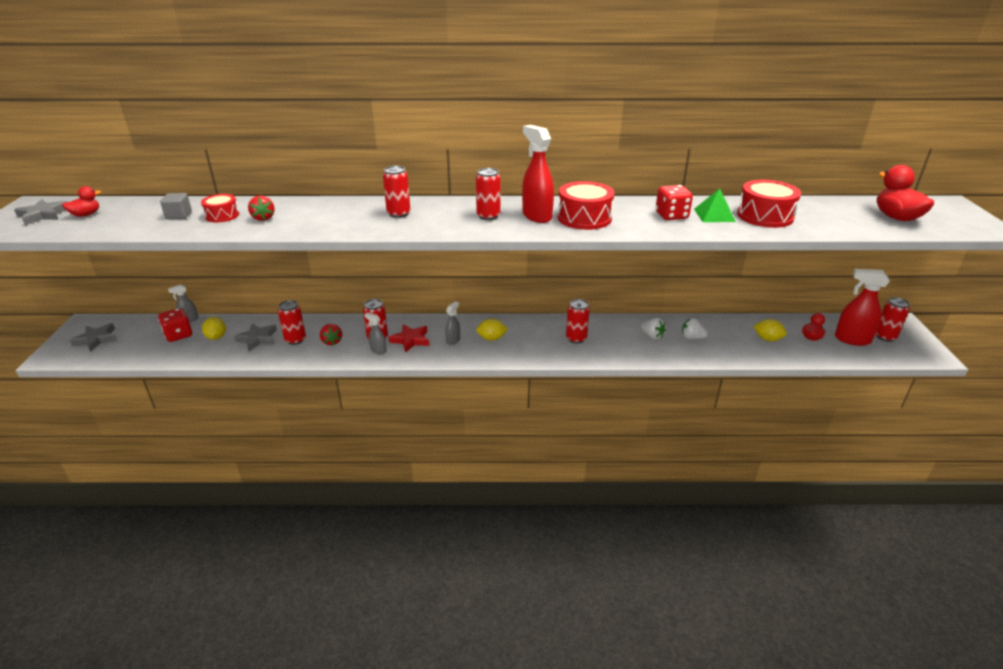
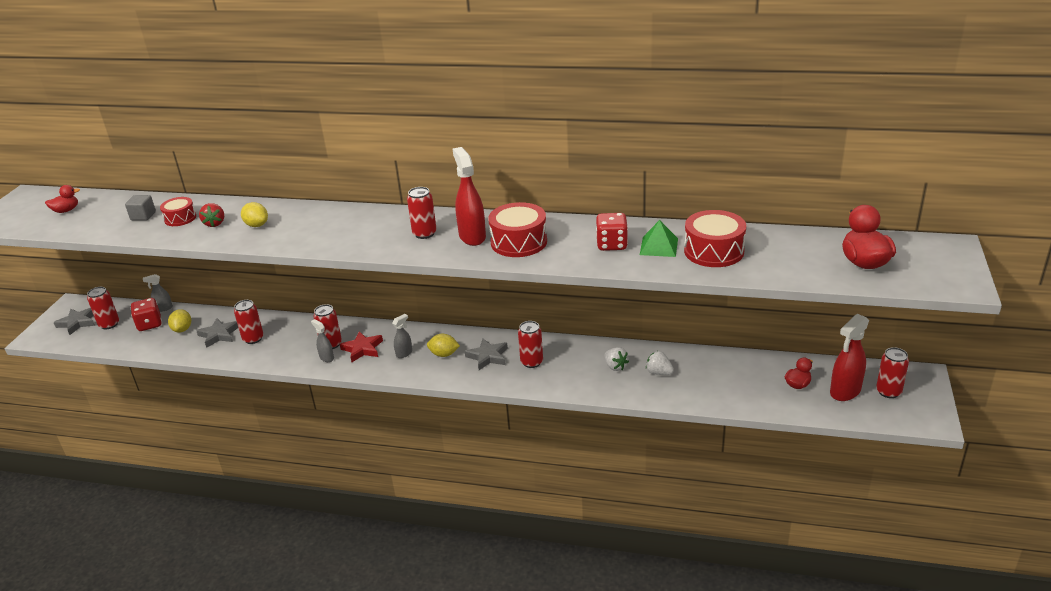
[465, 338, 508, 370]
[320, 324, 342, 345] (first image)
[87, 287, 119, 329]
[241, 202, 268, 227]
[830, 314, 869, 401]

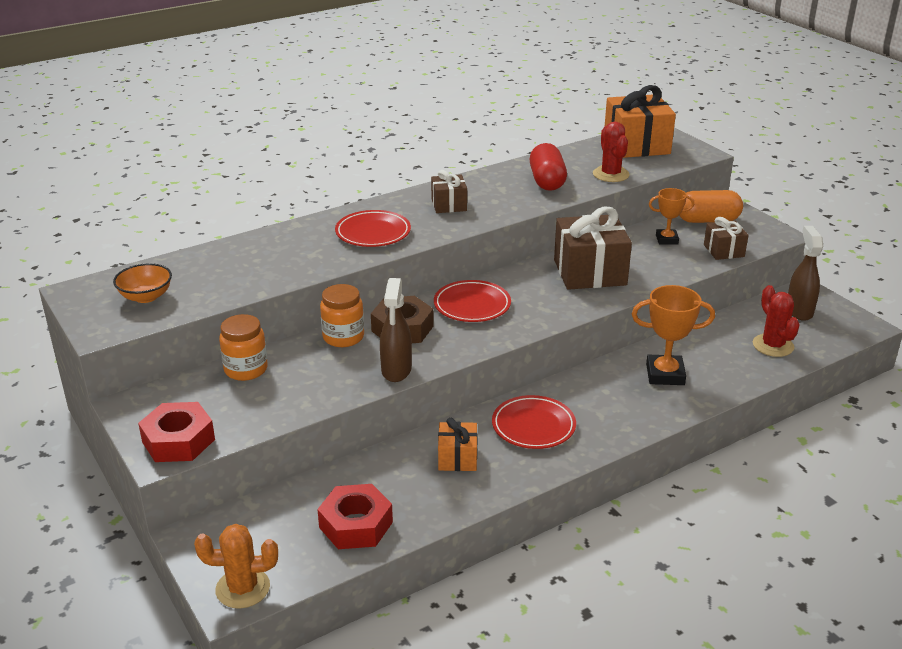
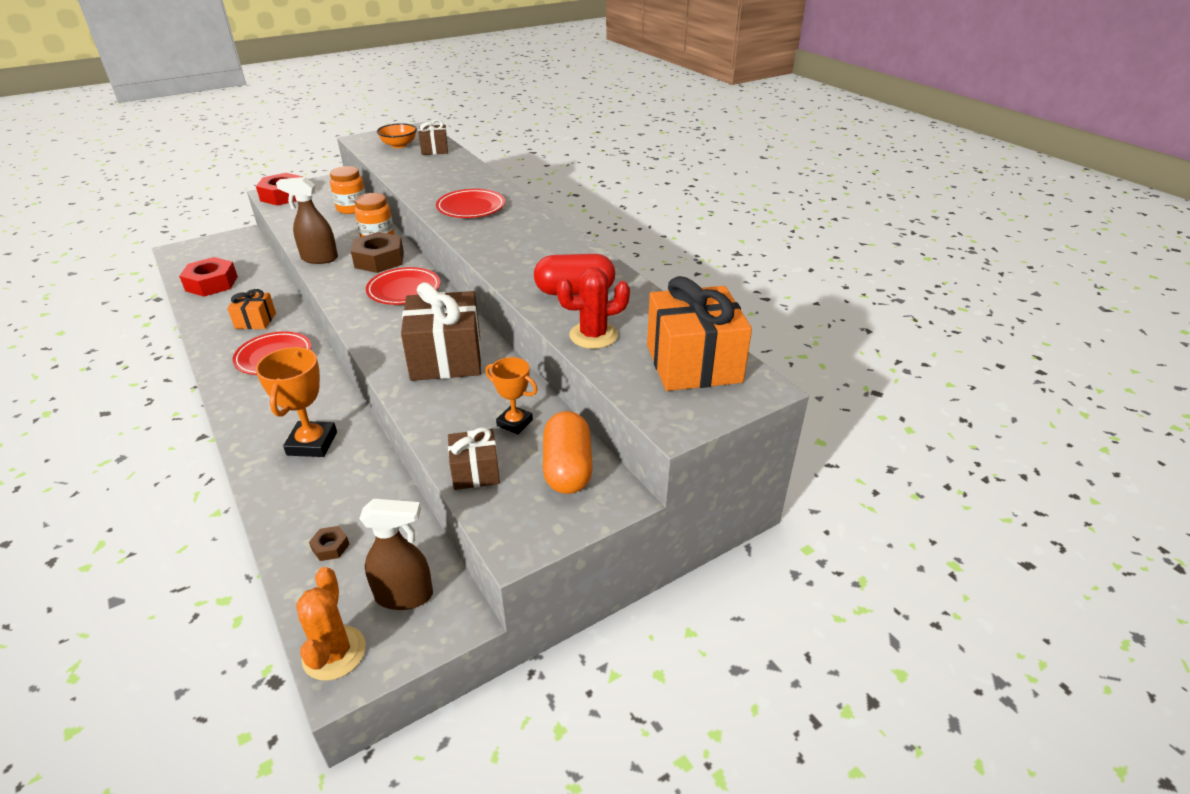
[296, 567, 366, 681]
[419, 119, 448, 155]
[485, 357, 538, 434]
[309, 526, 350, 561]

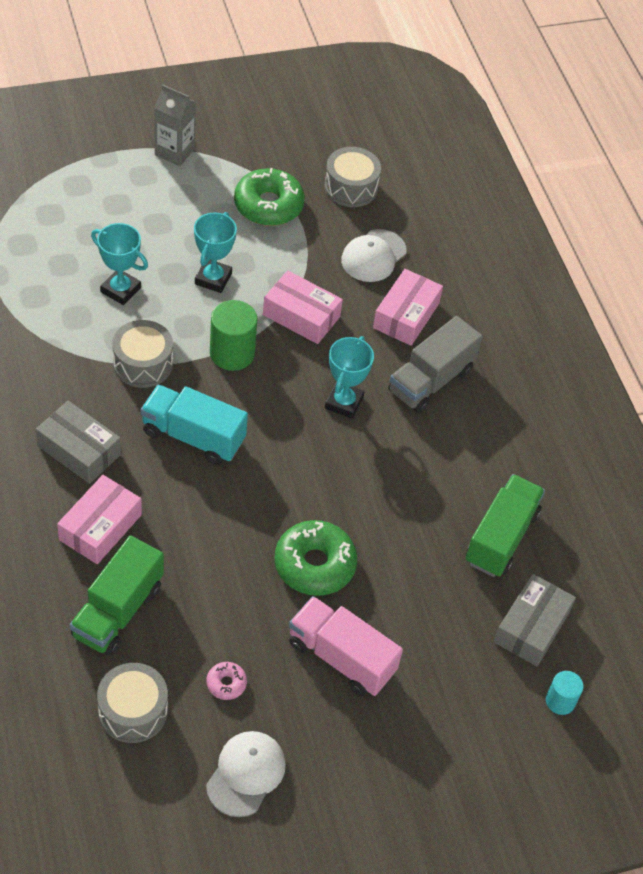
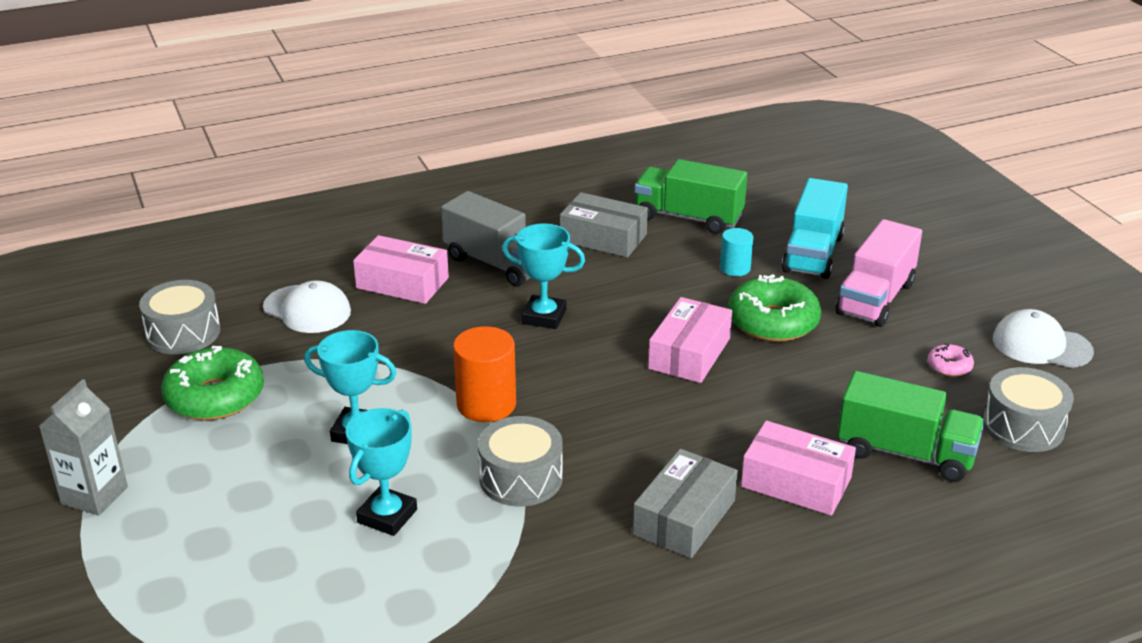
[781, 178, 848, 279]
[453, 326, 516, 422]
[648, 297, 732, 383]
[560, 192, 648, 257]
[720, 228, 753, 276]

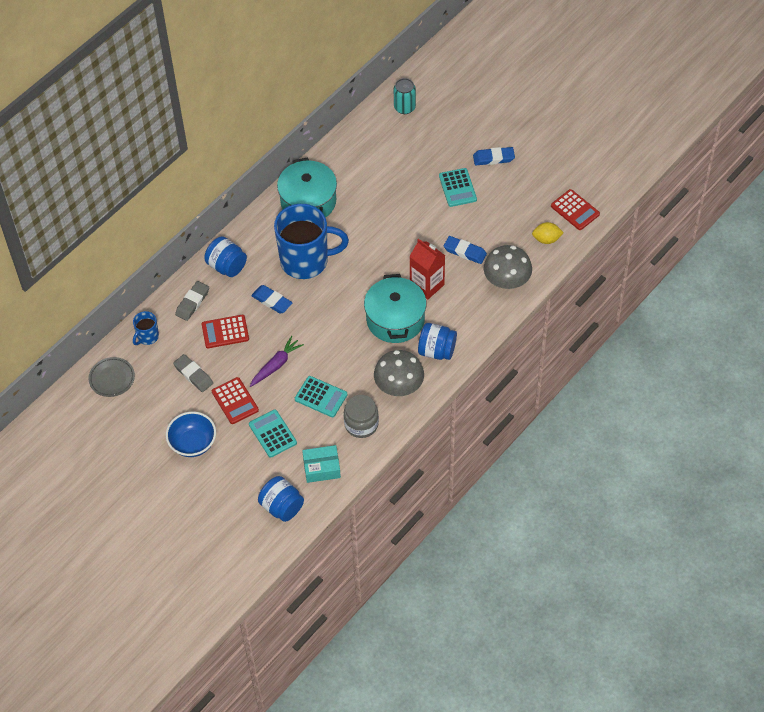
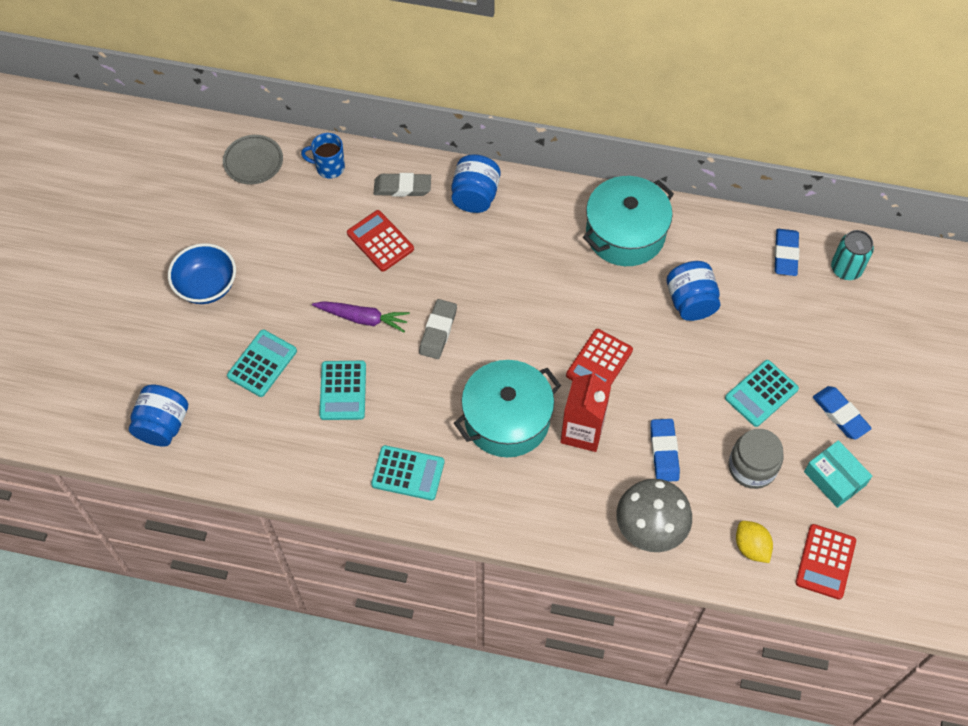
[419, 299, 457, 359]
[566, 329, 633, 386]
[774, 229, 799, 276]
[274, 204, 349, 279] (first image)
[804, 440, 872, 508]
[729, 429, 784, 489]
[371, 445, 445, 500]
[666, 261, 721, 321]

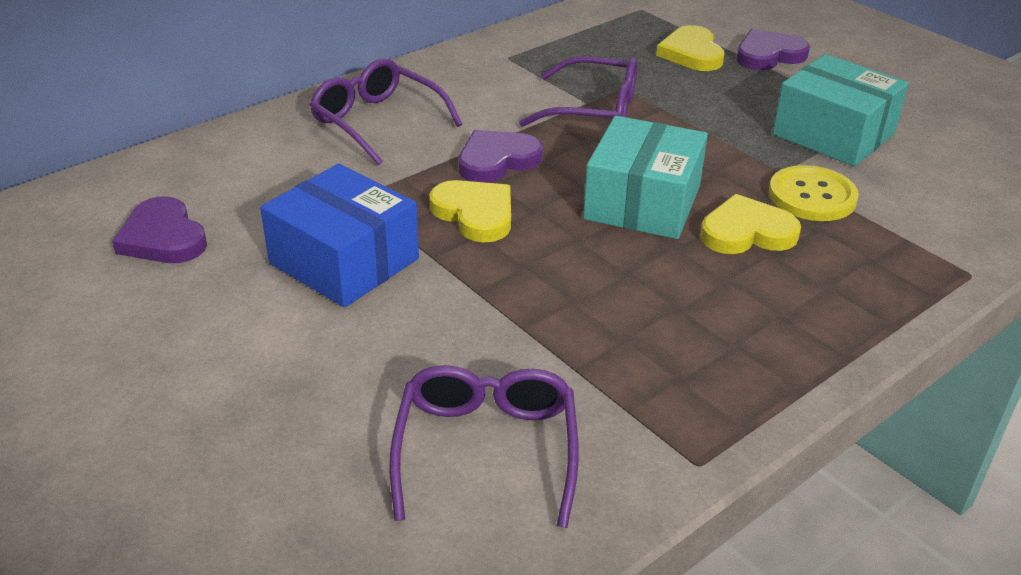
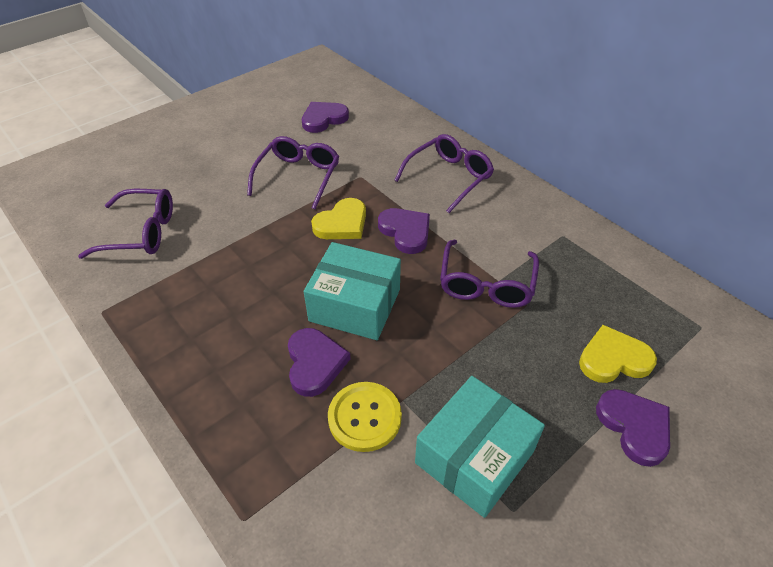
[247, 136, 339, 209]
[288, 328, 351, 397]

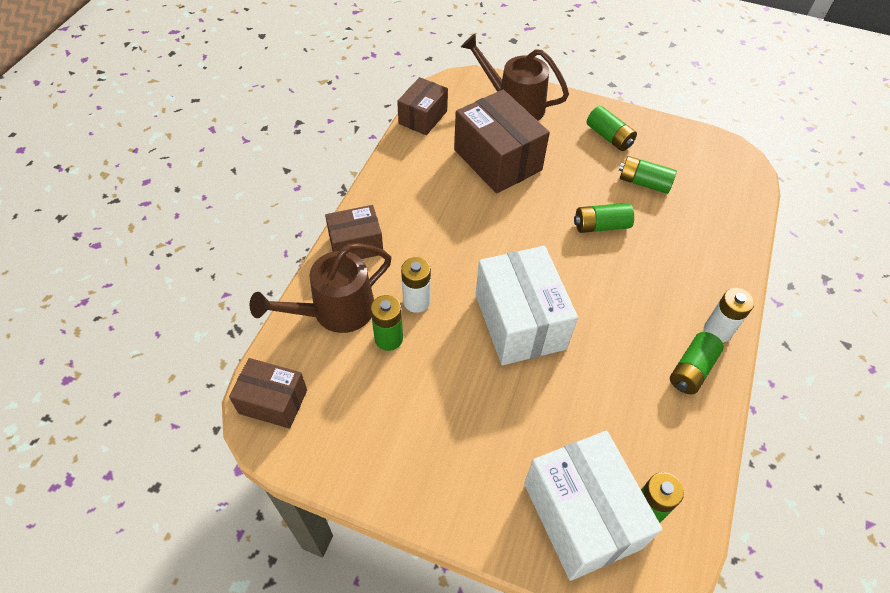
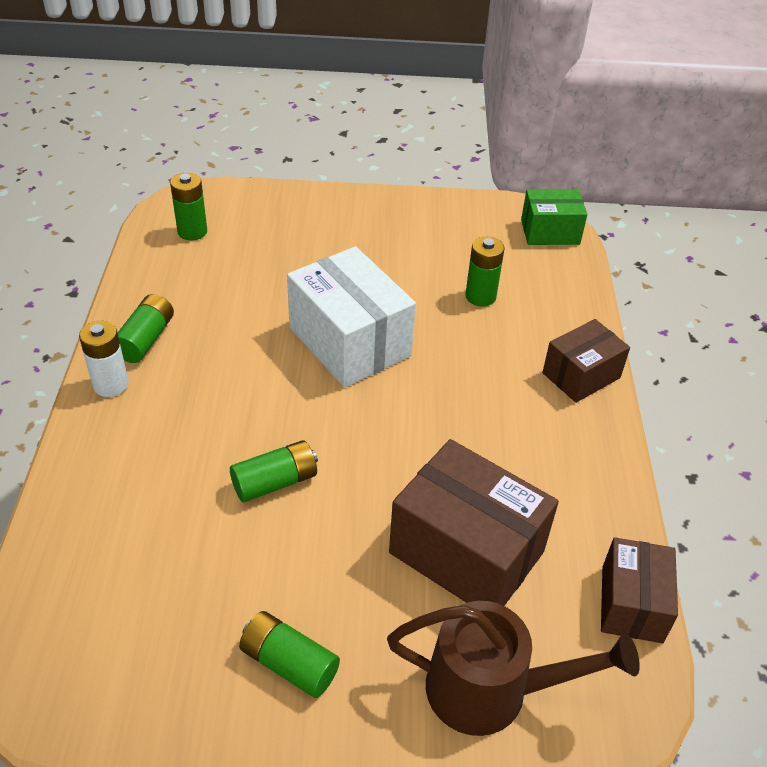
[521, 189, 587, 245]
[250, 243, 392, 333] (first image)
[401, 257, 431, 313] (first image)
[524, 431, 663, 581] (first image)
[619, 156, 677, 194] (first image)

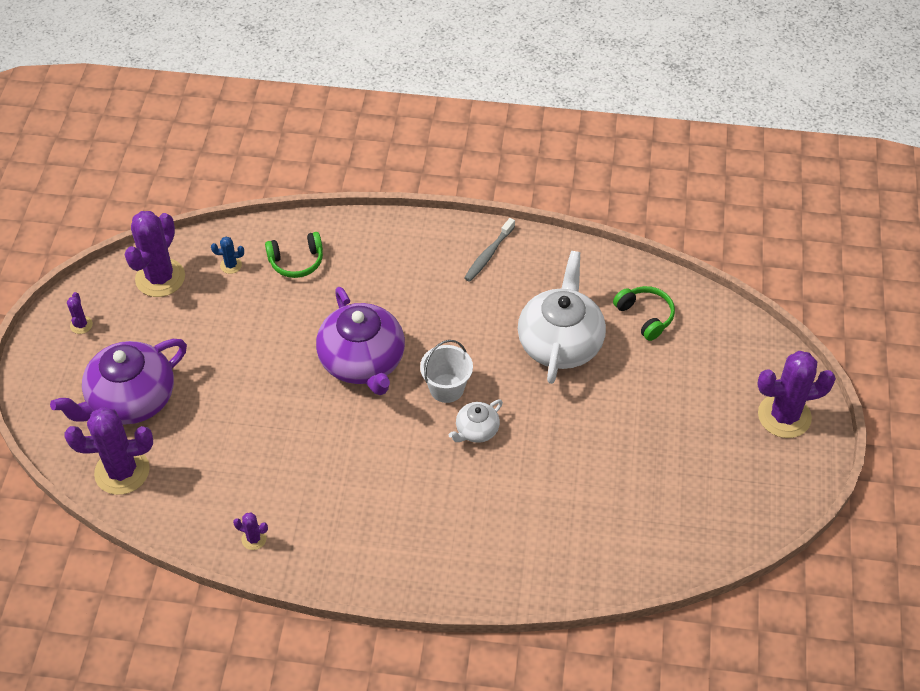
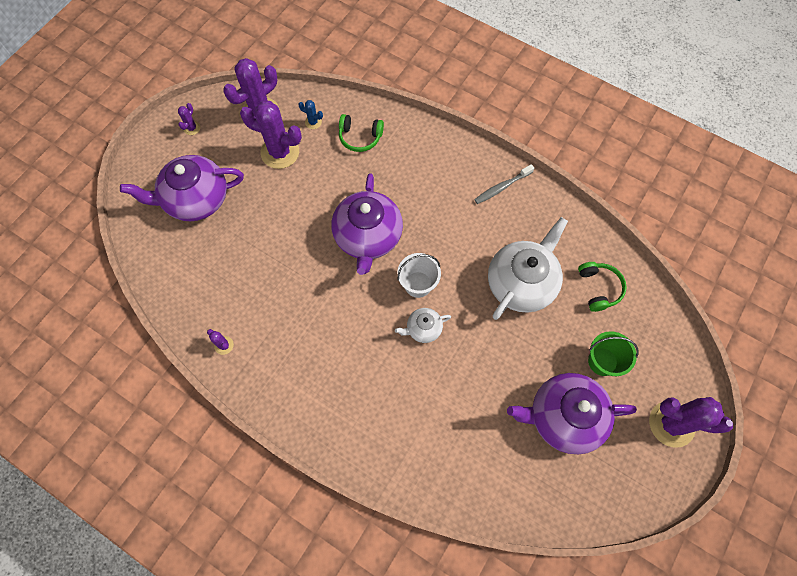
[240, 101, 302, 169]
[507, 373, 637, 454]
[588, 331, 639, 376]

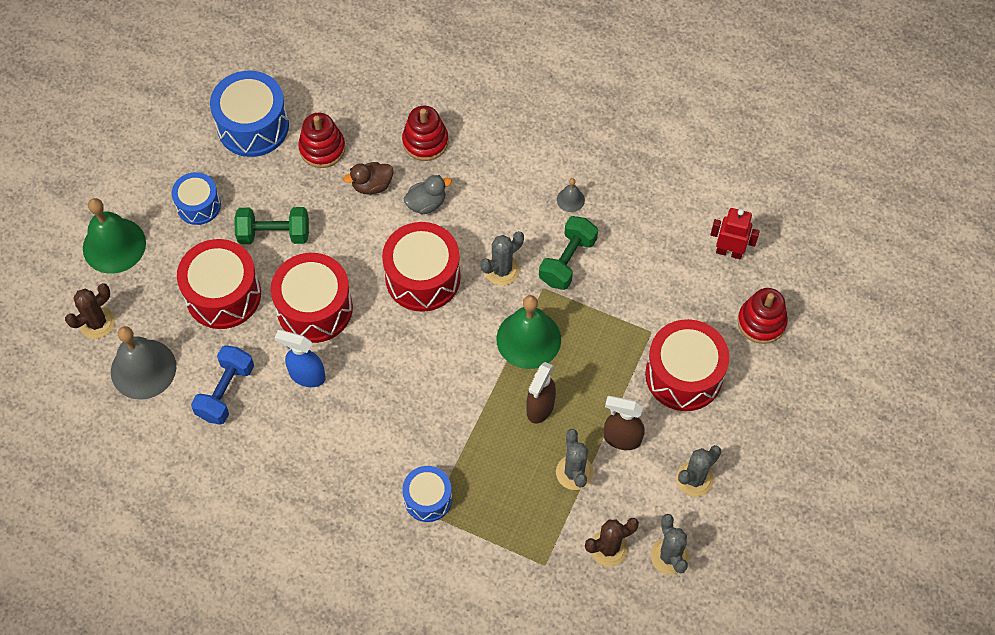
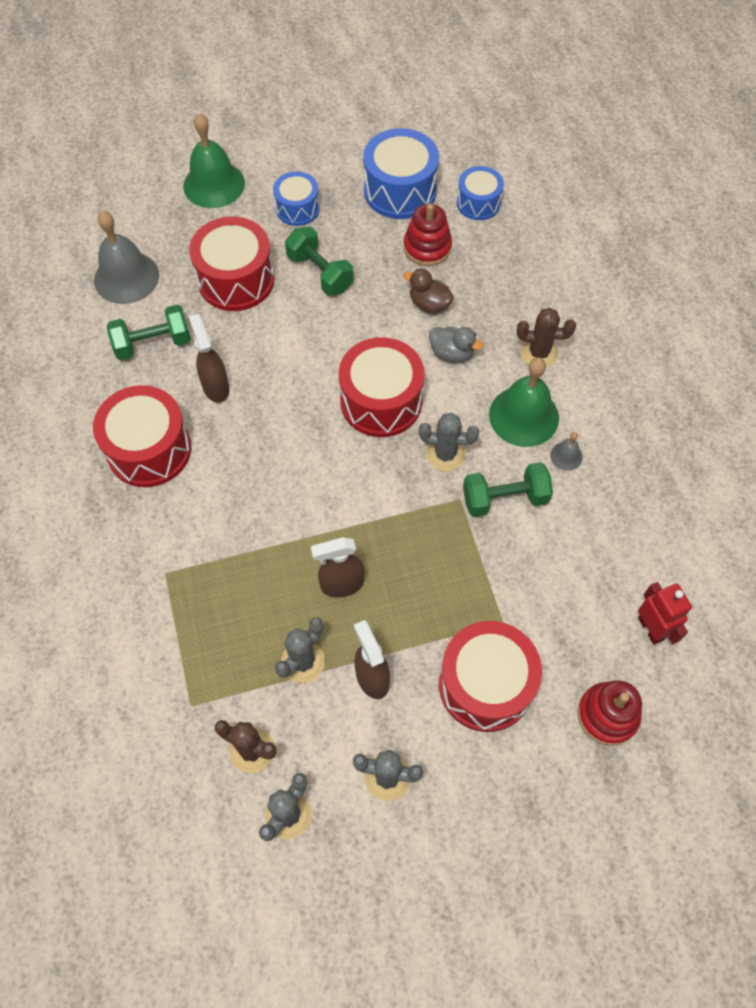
[517, 308, 576, 368]
[107, 305, 191, 360]
[93, 385, 191, 487]
[189, 314, 230, 403]
[402, 106, 448, 161] (first image)
[457, 166, 504, 220]
[489, 357, 559, 447]

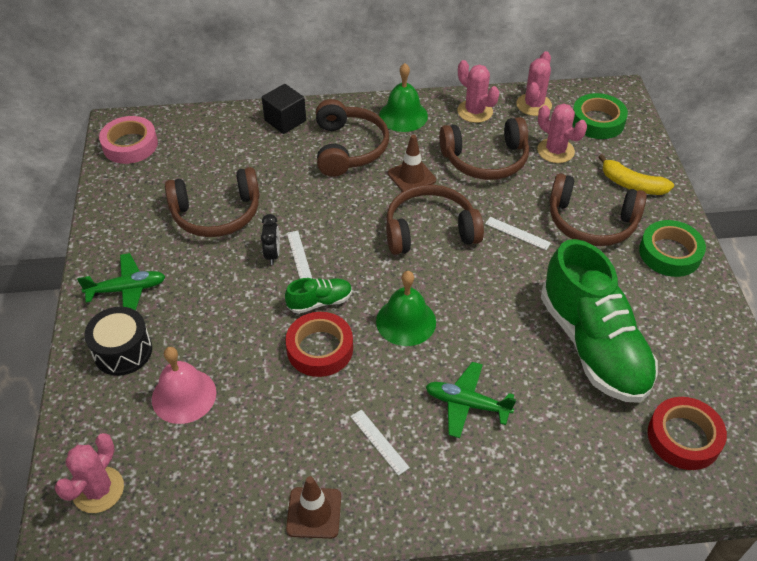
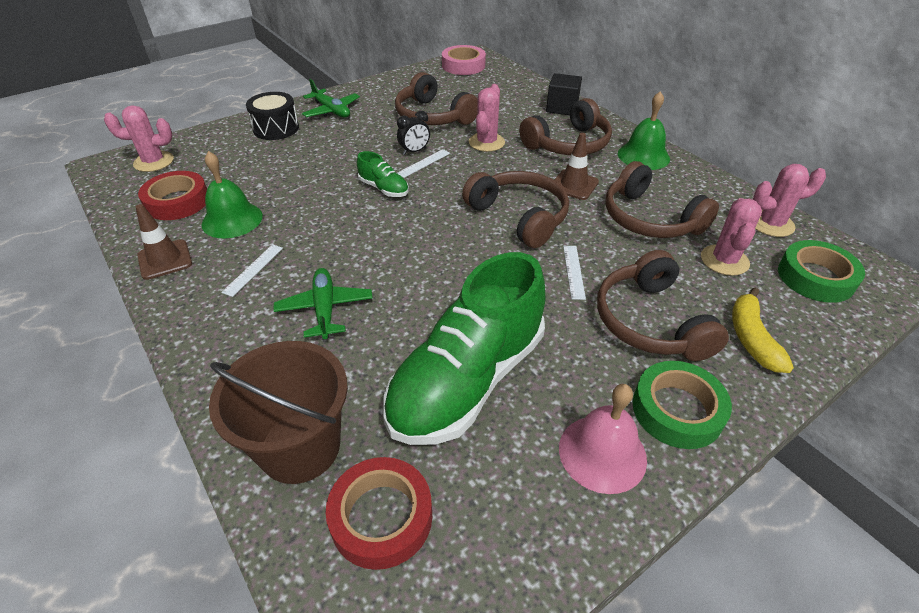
[559, 384, 647, 494]
[138, 171, 207, 220]
[202, 151, 263, 238]
[469, 84, 505, 152]
[209, 341, 348, 484]

